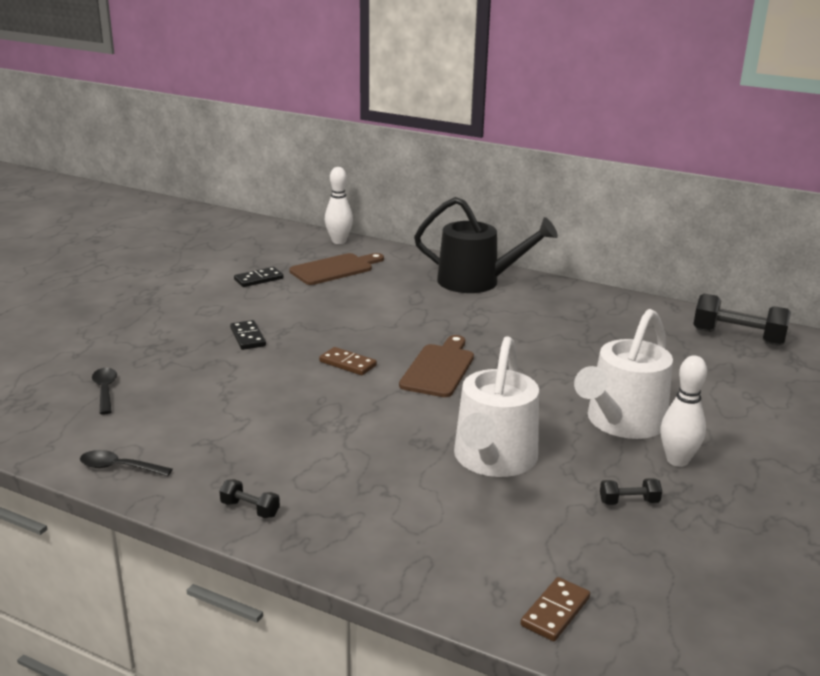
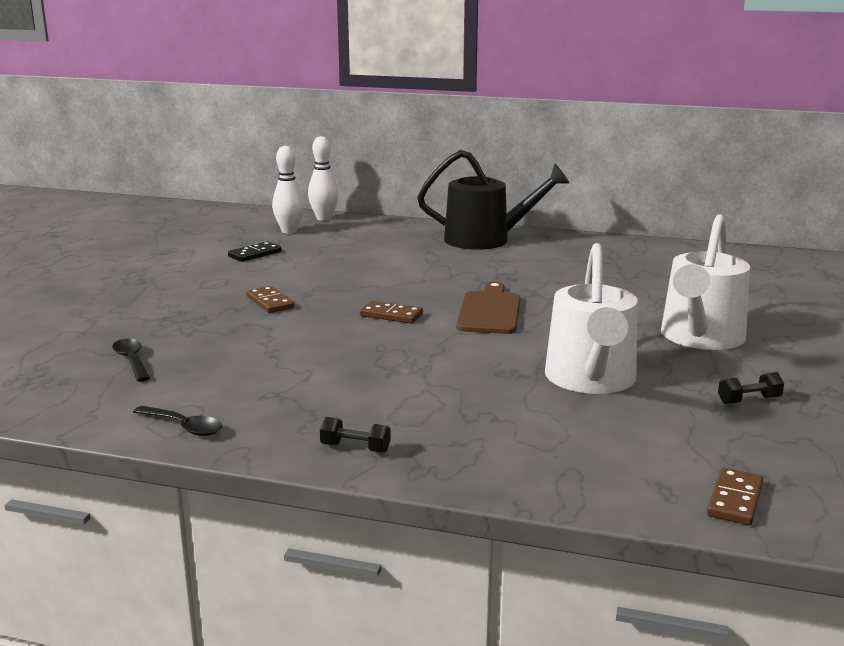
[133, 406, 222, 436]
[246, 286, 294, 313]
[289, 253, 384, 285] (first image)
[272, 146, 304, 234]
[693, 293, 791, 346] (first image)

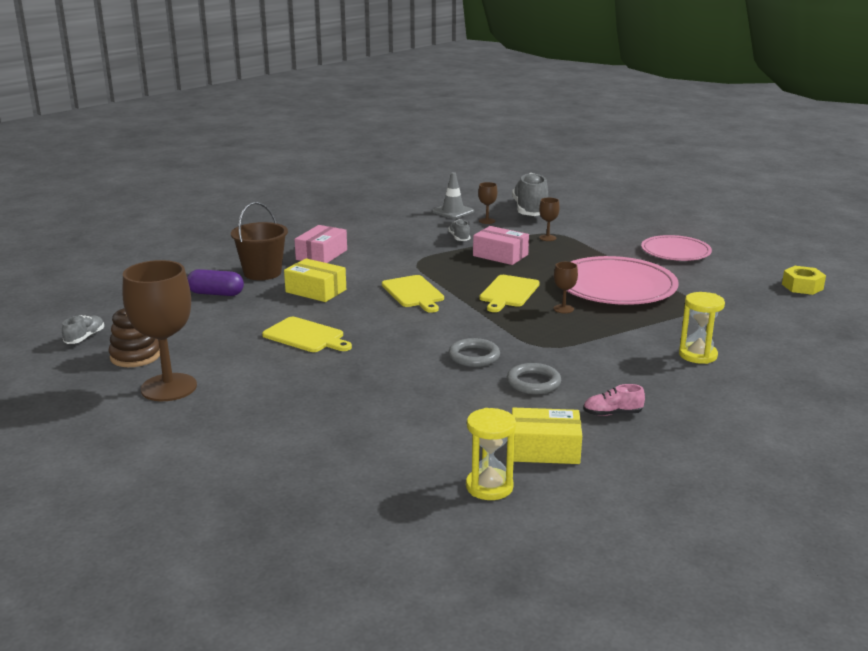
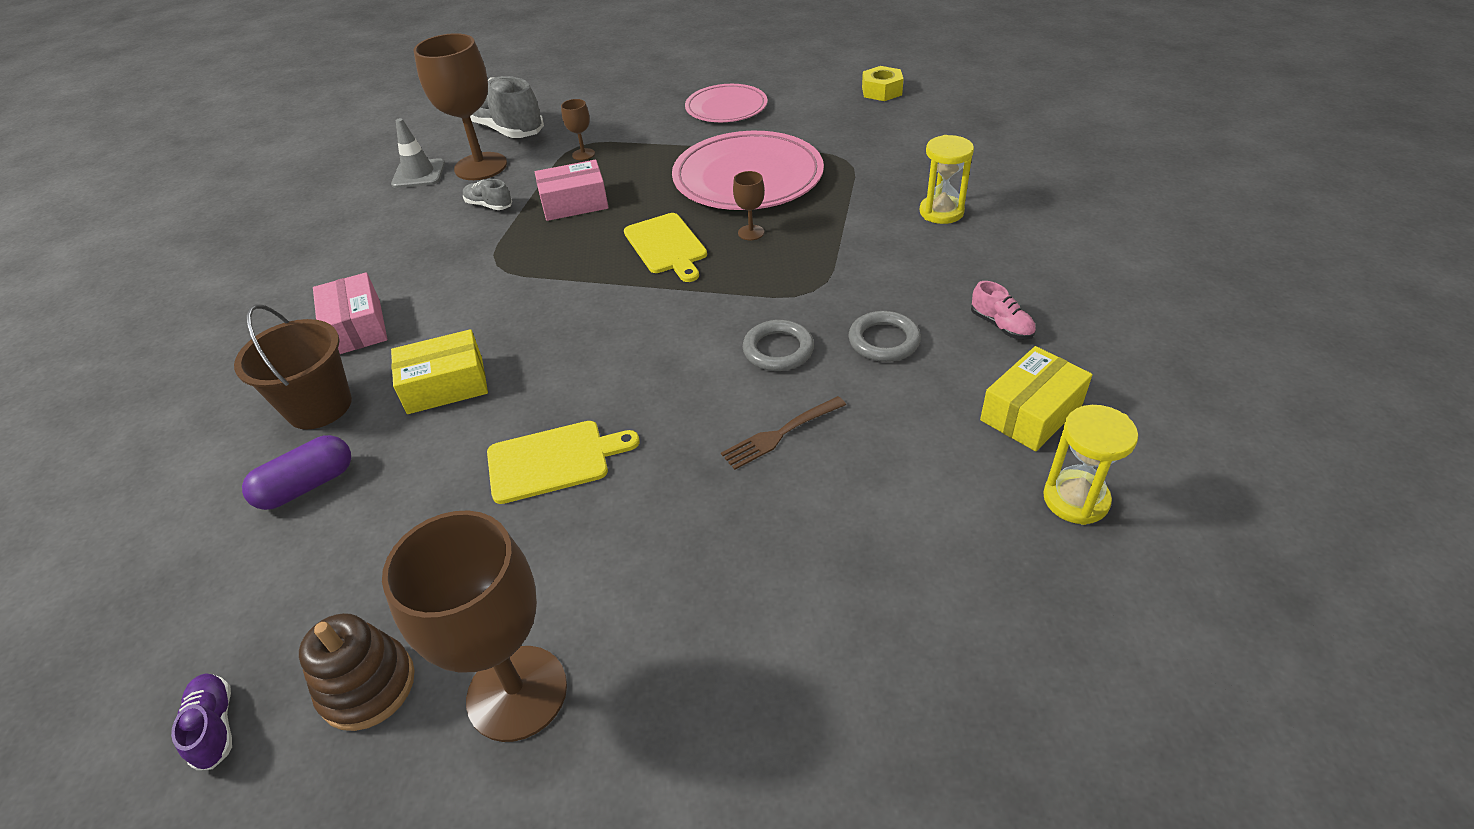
[171, 673, 232, 770]
[382, 275, 444, 313] (first image)
[414, 33, 507, 180]
[971, 281, 1036, 340]
[721, 396, 846, 470]

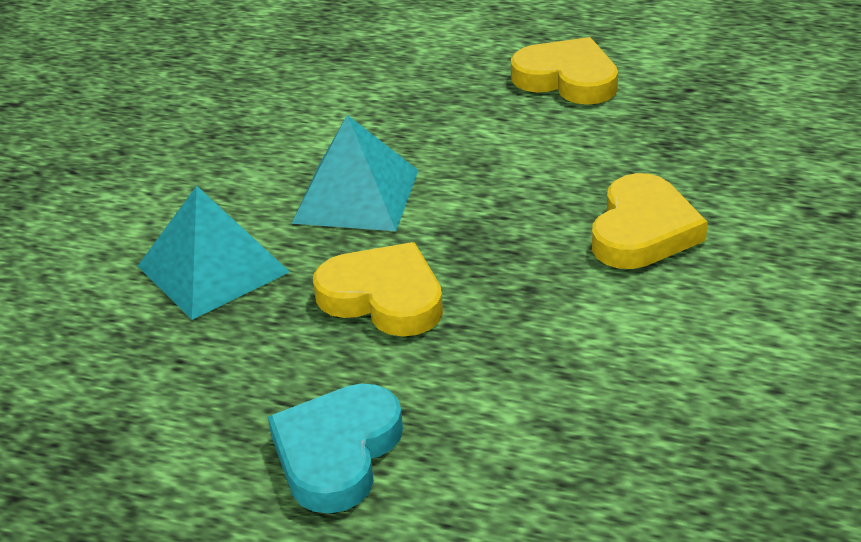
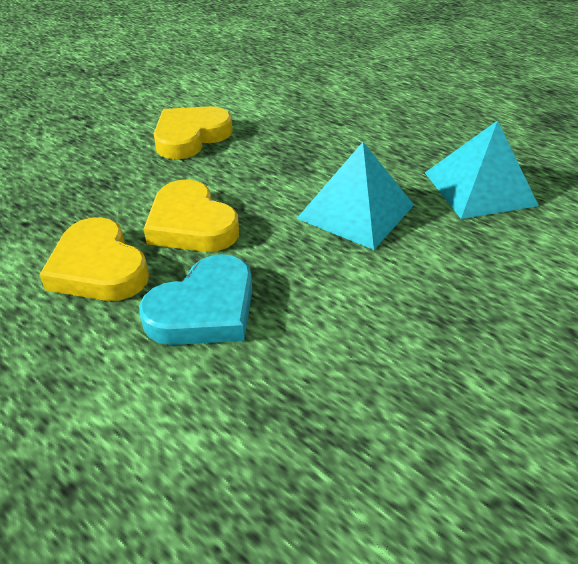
[139, 254, 252, 345]
[144, 179, 239, 252]

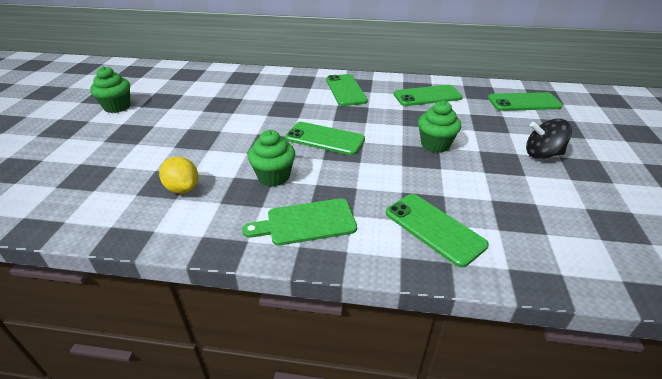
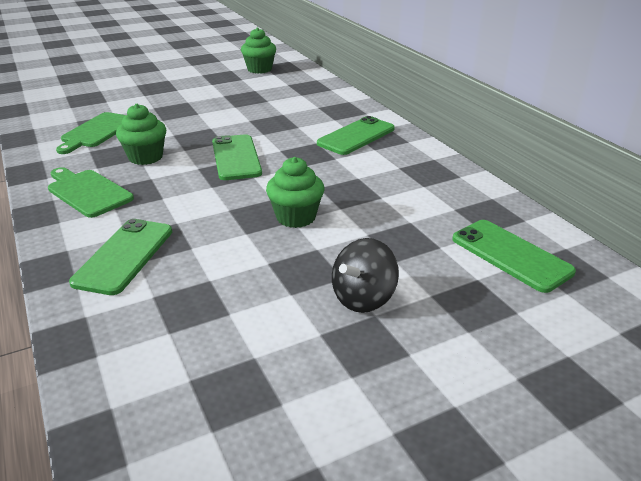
[241, 28, 276, 74]
[56, 112, 126, 154]
[394, 85, 463, 106] (first image)
[332, 238, 399, 313]

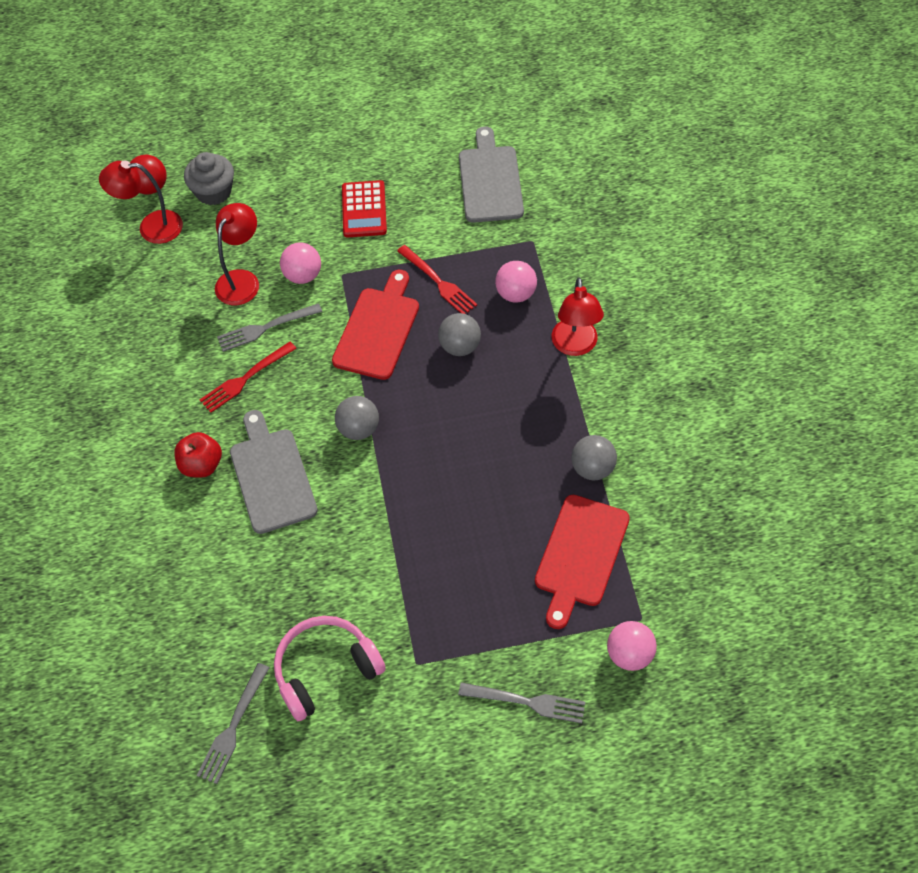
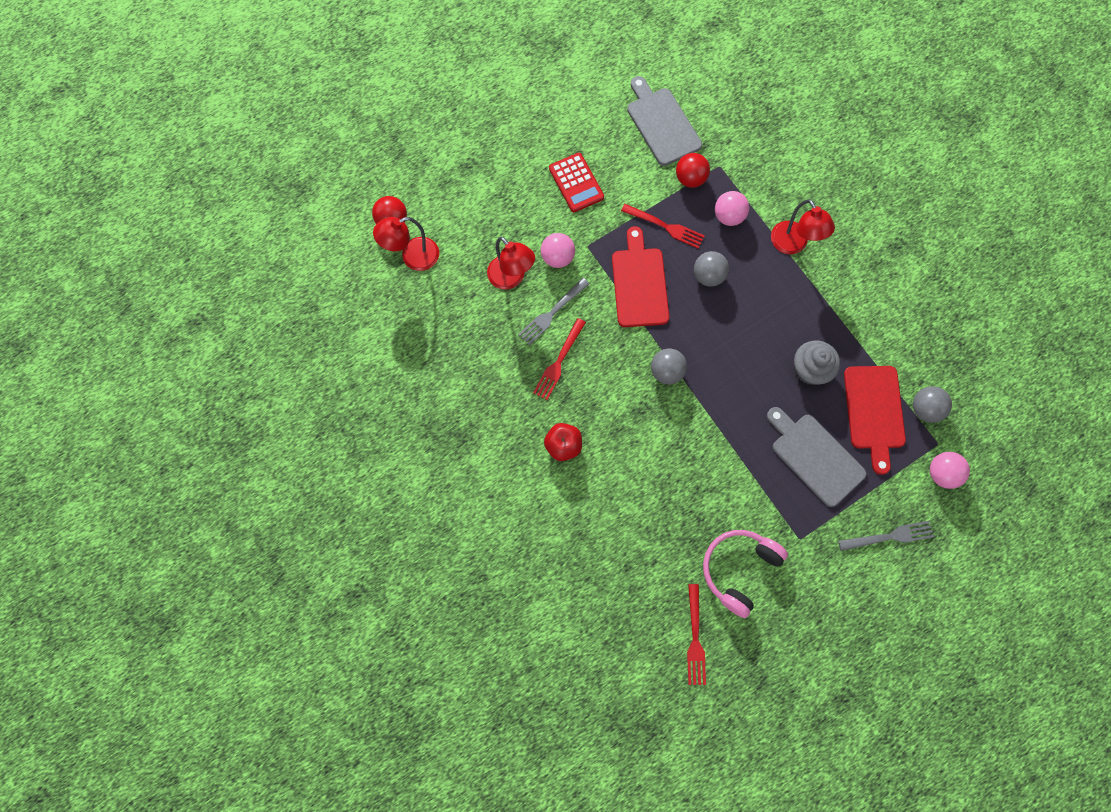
[794, 340, 840, 385]
[687, 584, 706, 685]
[487, 237, 535, 290]
[767, 407, 867, 507]
[913, 386, 952, 423]
[676, 153, 710, 188]

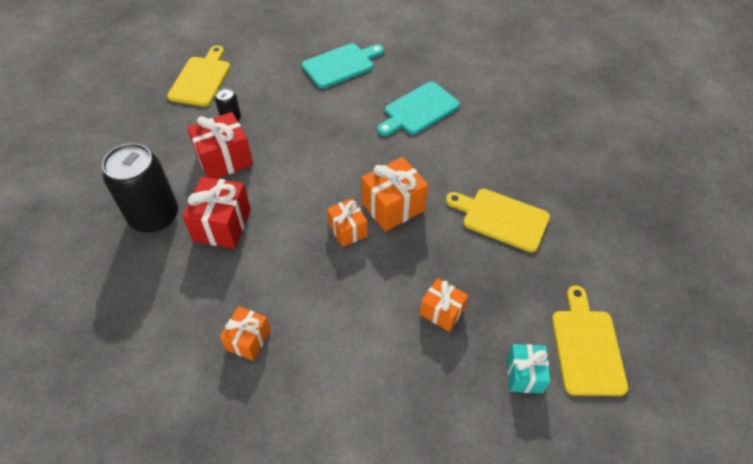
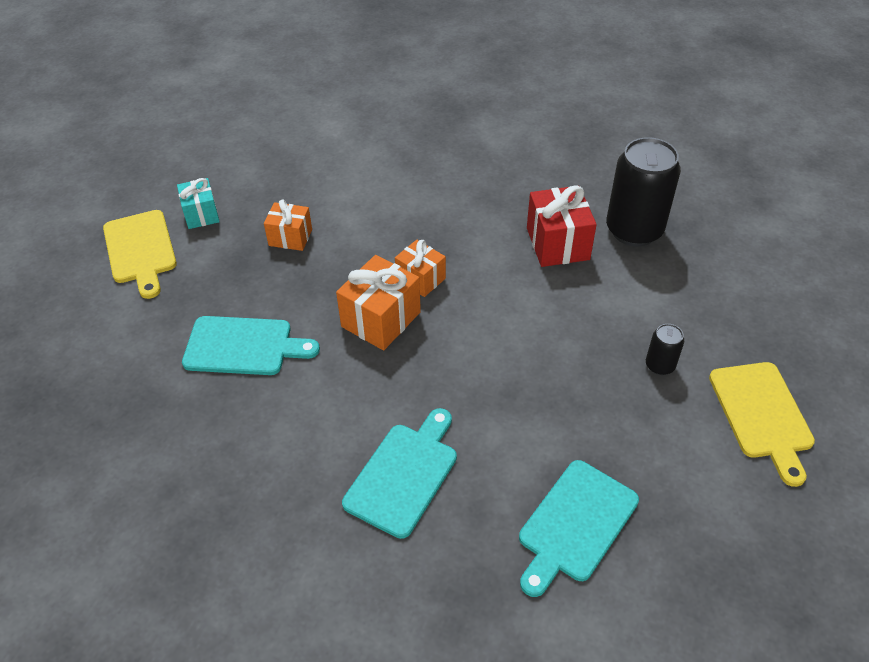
[187, 112, 253, 179] (first image)
[220, 306, 271, 361] (first image)
[182, 316, 320, 375]

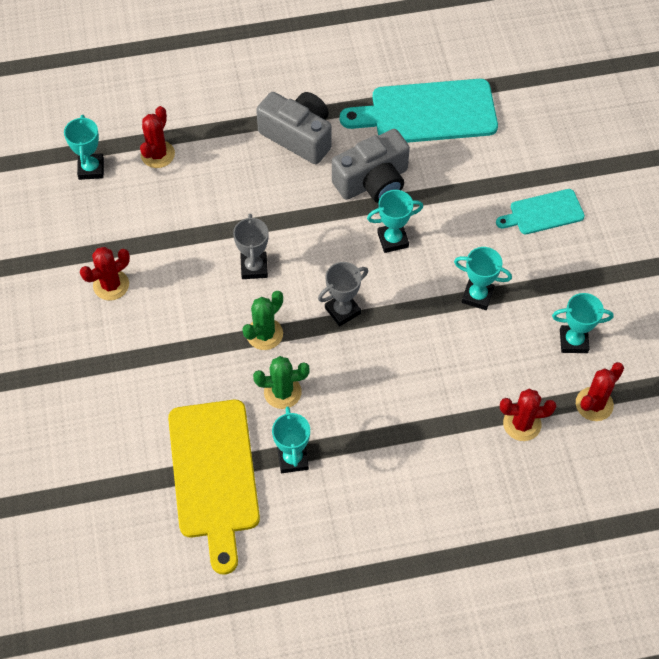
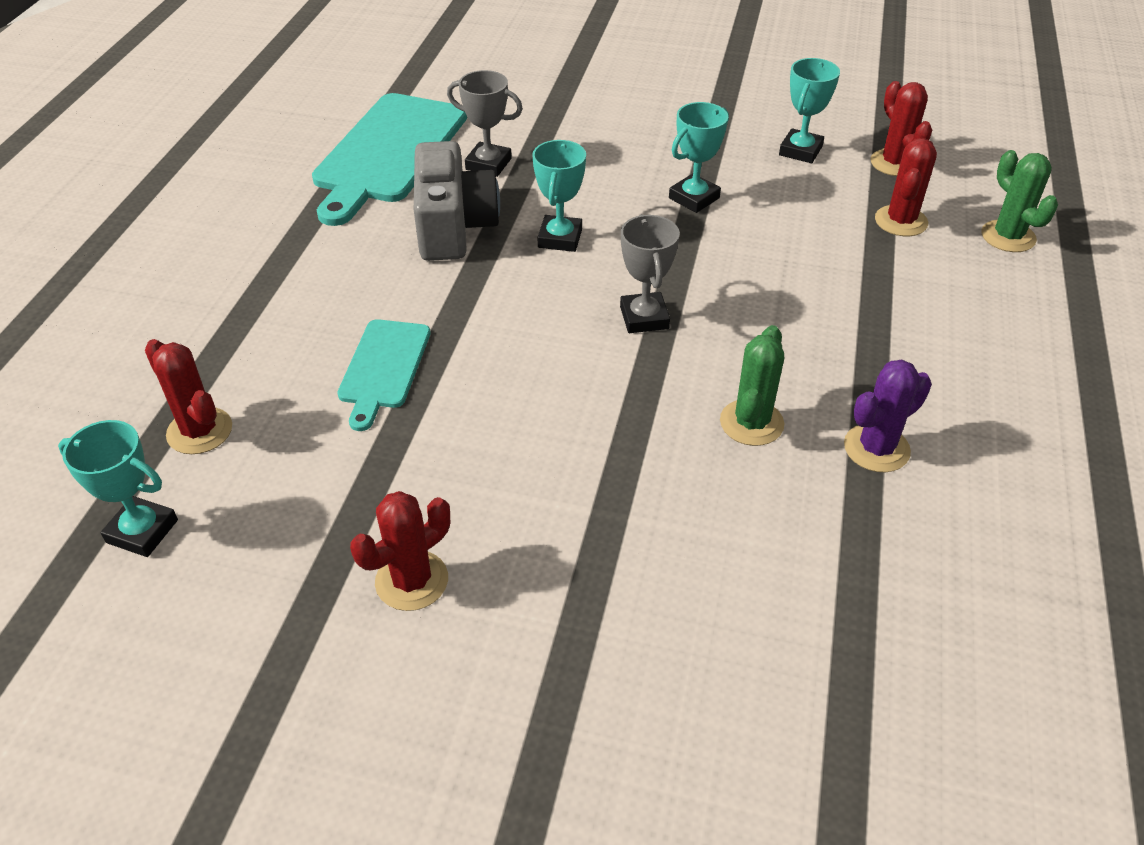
[350, 491, 450, 611]
[168, 400, 260, 574] (first image)
[447, 70, 523, 177]
[981, 150, 1058, 252]
[256, 92, 332, 164] (first image)
[844, 359, 932, 472]
[337, 319, 431, 431]

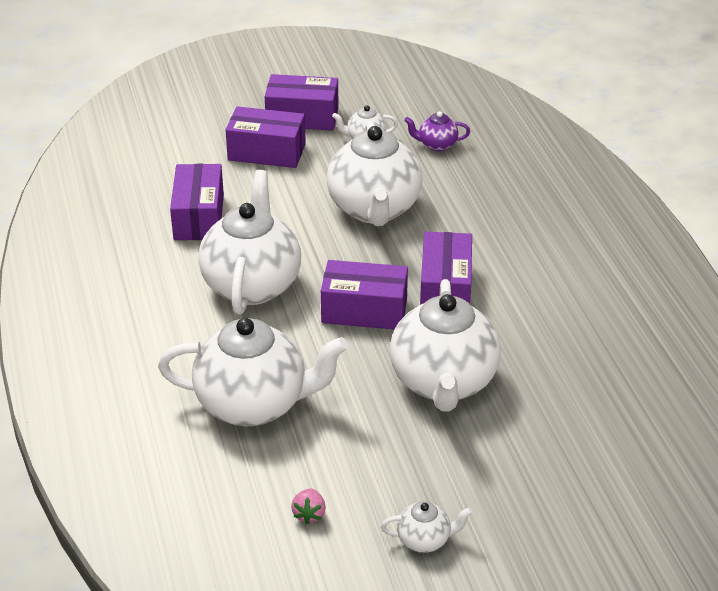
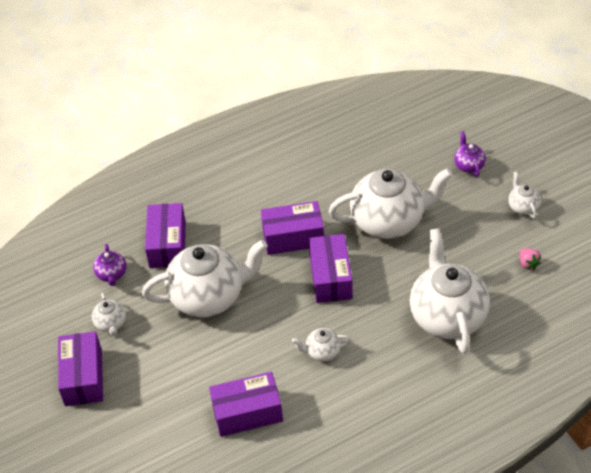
[292, 328, 351, 361]
[145, 203, 186, 268]
[520, 248, 541, 270]
[454, 131, 486, 177]

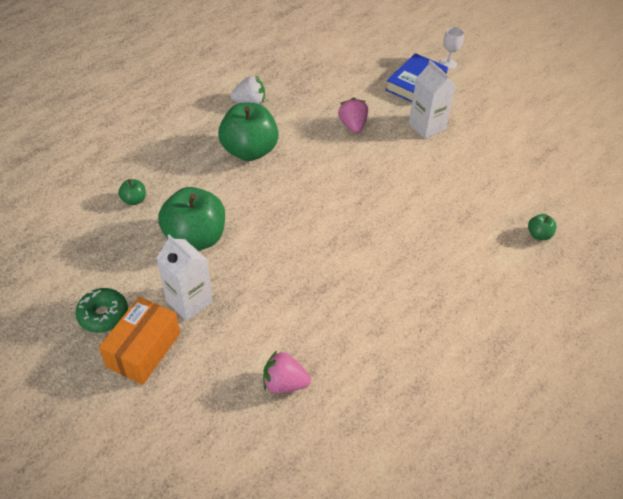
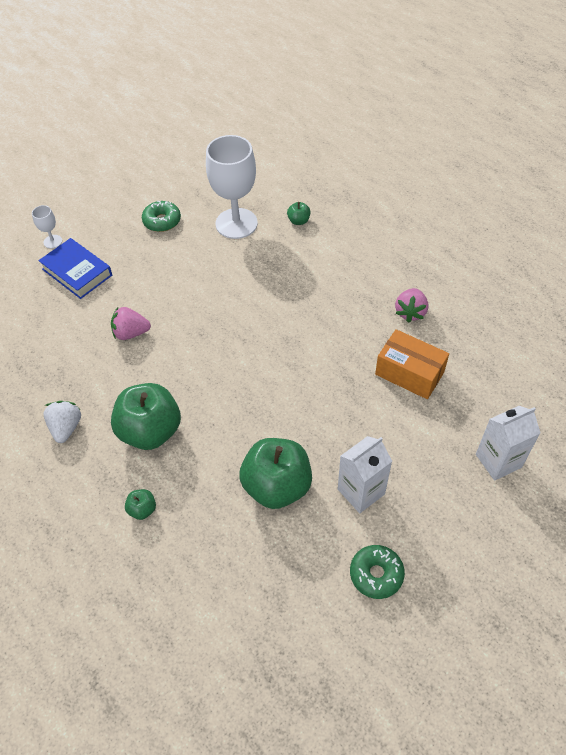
[375, 329, 449, 399]
[125, 489, 156, 520]
[395, 288, 428, 323]
[476, 406, 540, 481]
[142, 201, 181, 232]
[206, 135, 258, 239]

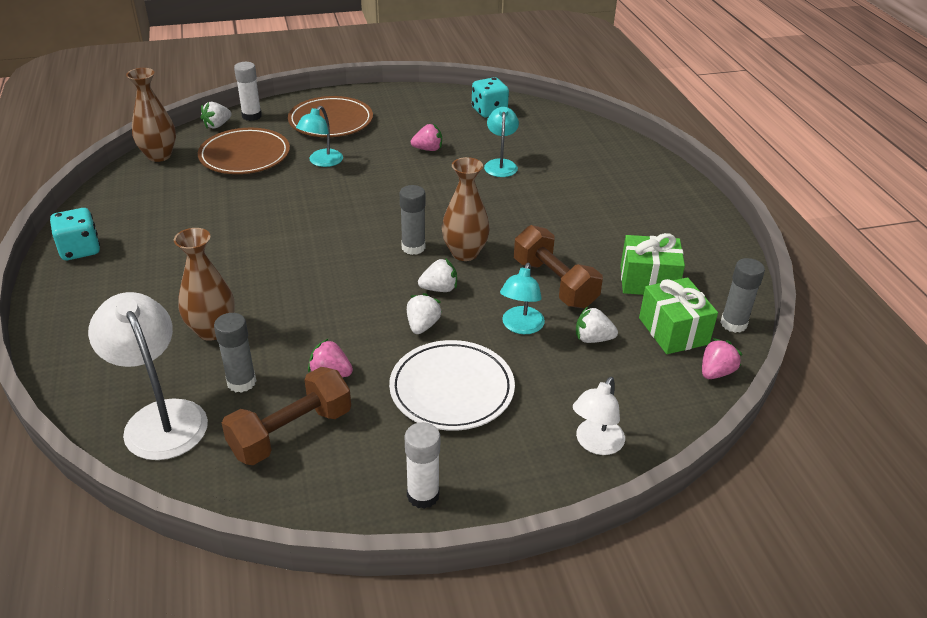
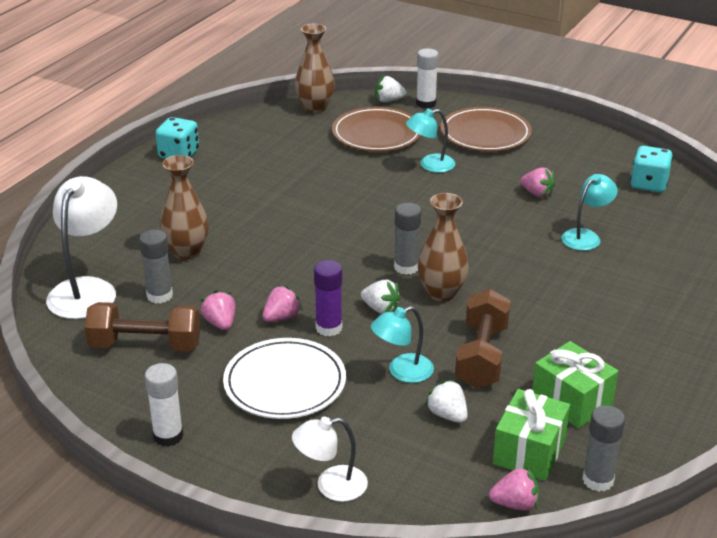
[314, 260, 342, 336]
[262, 285, 302, 322]

